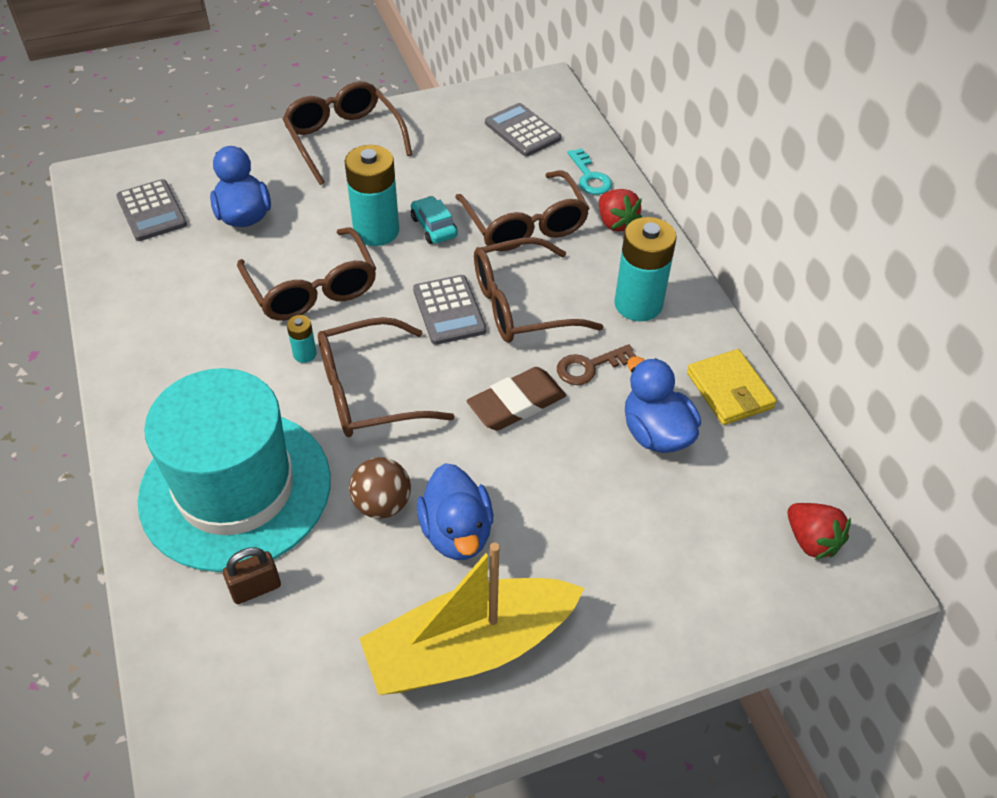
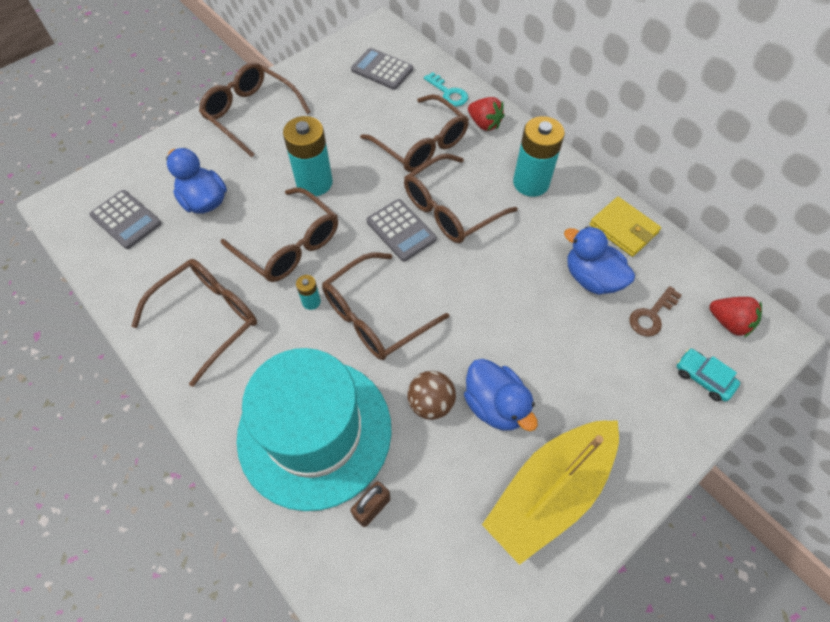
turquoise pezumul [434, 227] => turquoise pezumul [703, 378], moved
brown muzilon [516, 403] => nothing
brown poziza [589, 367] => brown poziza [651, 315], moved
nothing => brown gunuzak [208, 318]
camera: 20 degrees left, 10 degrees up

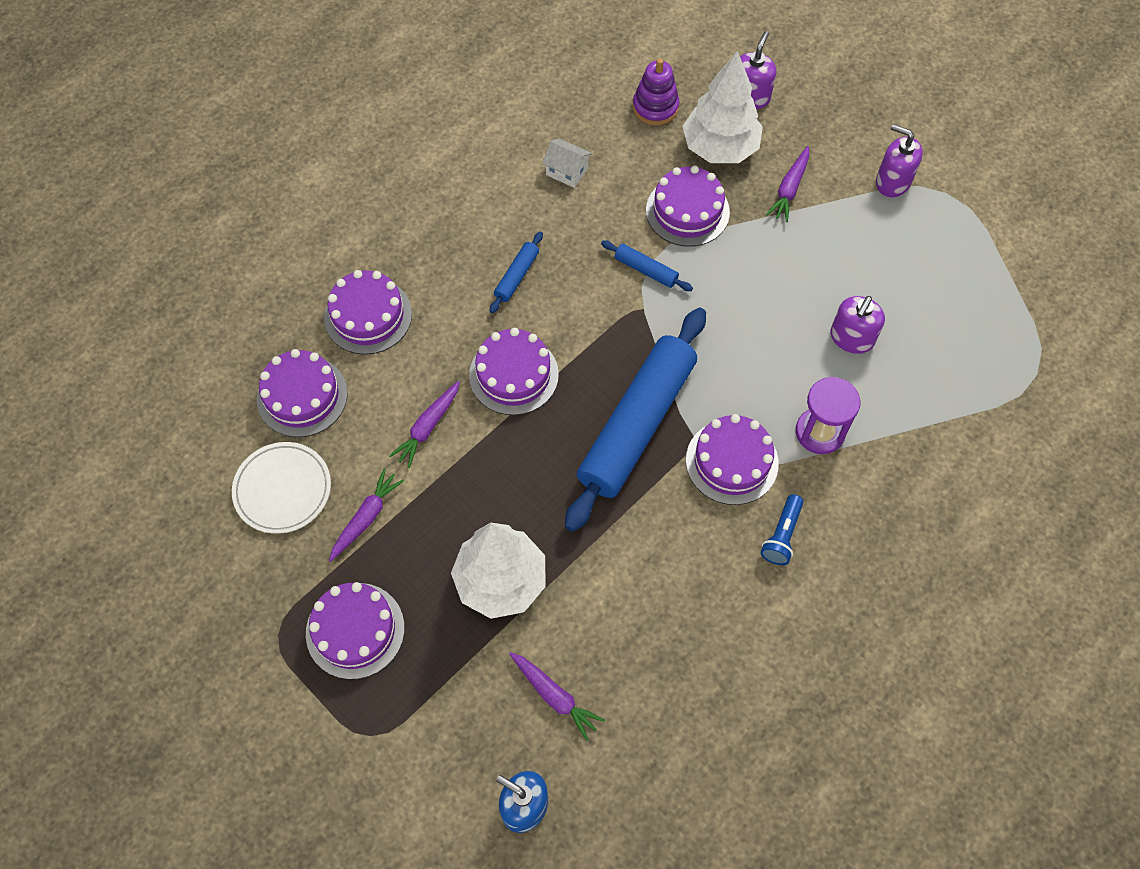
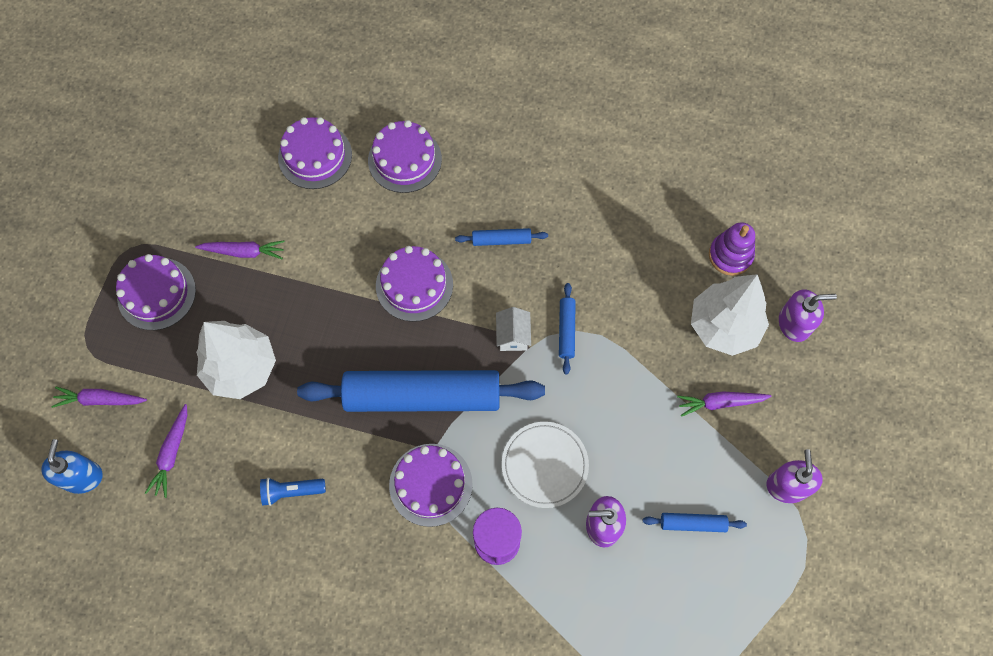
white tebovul [282, 489] => white tebovul [544, 465], moved
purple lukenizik [428, 427] => purple lukenizik [100, 400], moved
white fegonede [567, 171] => white fegonede [513, 335], moved
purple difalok [687, 211] => nothing
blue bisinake [782, 535] => blue bisinake [291, 491], moved
nothing => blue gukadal [692, 523]
camera: 60 degrees right, 5 degrees up

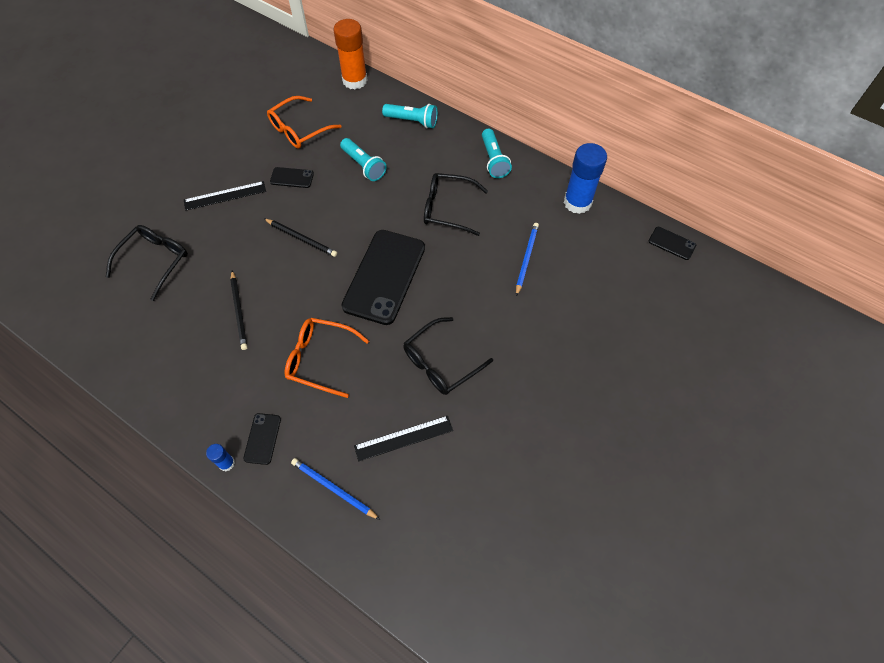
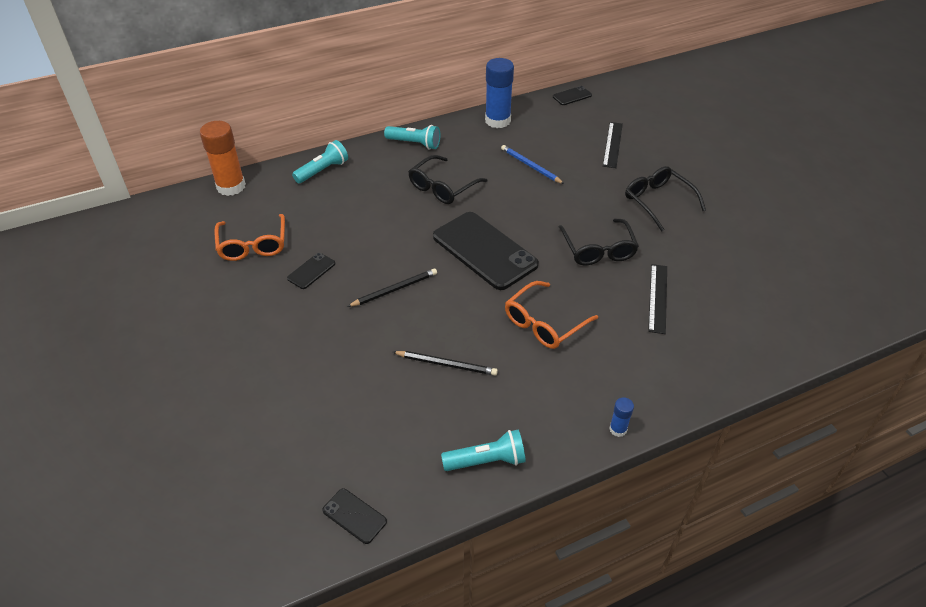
black gunuzak [154, 261] => black gunuzak [658, 202], moved
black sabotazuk [225, 196] => black sabotazuk [613, 144], moved
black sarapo [262, 438] => black sarapo [354, 516], moved
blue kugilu [334, 489] => nothing
turquoise bisinake [364, 166] => turquoise bisinake [487, 461], moved
camera: 60 degrees left, 15 degrees down

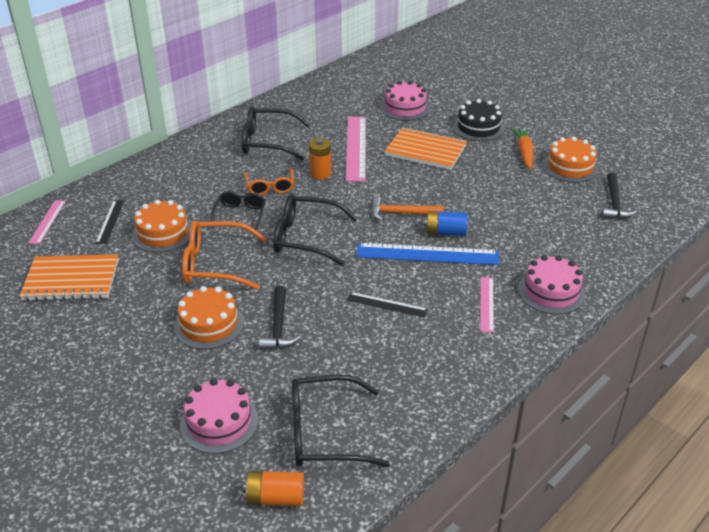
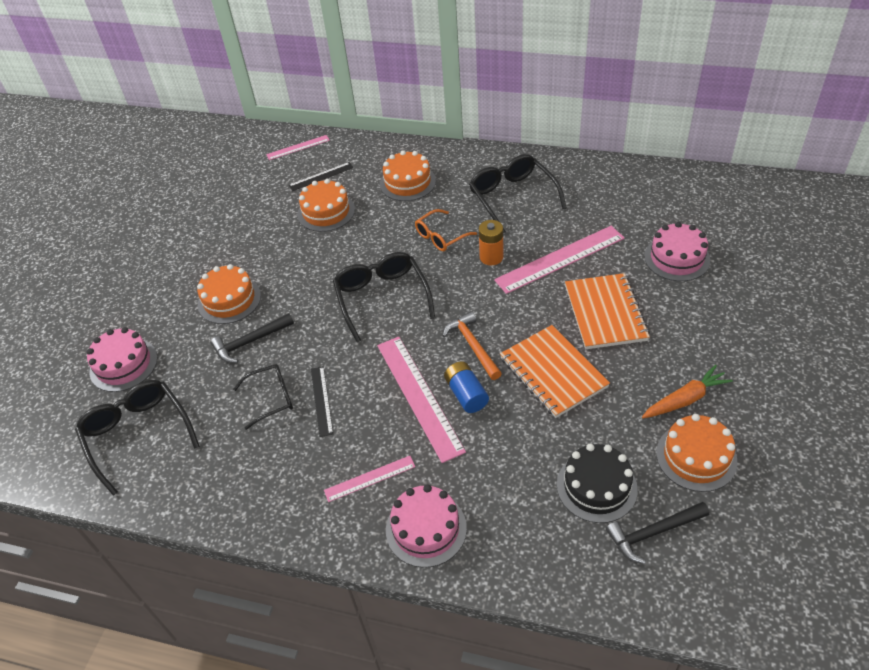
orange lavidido [71, 280] => orange lavidido [553, 372], moved
orange gunuzak [215, 264] => nothing
black gunuzak [240, 215] => black gunuzak [271, 398], moved
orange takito [275, 498] => nothing
blue sabotazuk [427, 254] => pink sabotazuk [419, 396]
black difalok [478, 127] => black difalok [596, 486], moved
nothing => orange difalok [407, 182]
camera: 65 degrees right, 10 degrees up

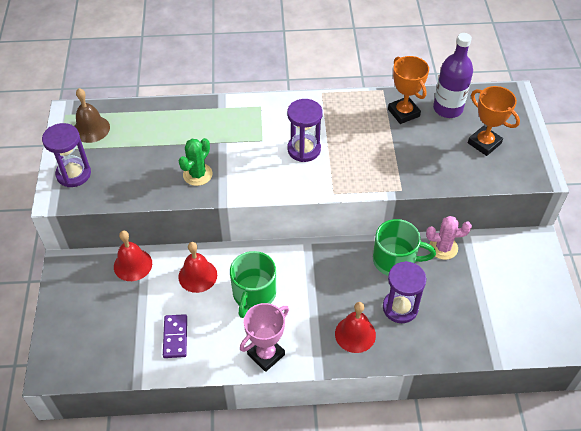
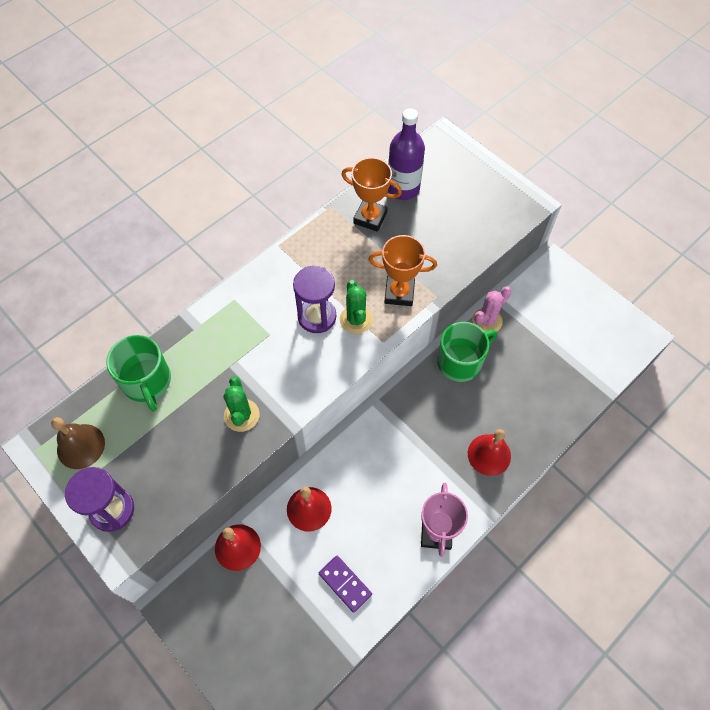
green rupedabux [254, 294] => green rupedabux [147, 381], moved
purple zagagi [400, 308] => nothing
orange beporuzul [484, 143] => orange beporuzul [399, 293], moved
nothing => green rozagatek [356, 319]
camera: 40 degrees left, 10 degrees up

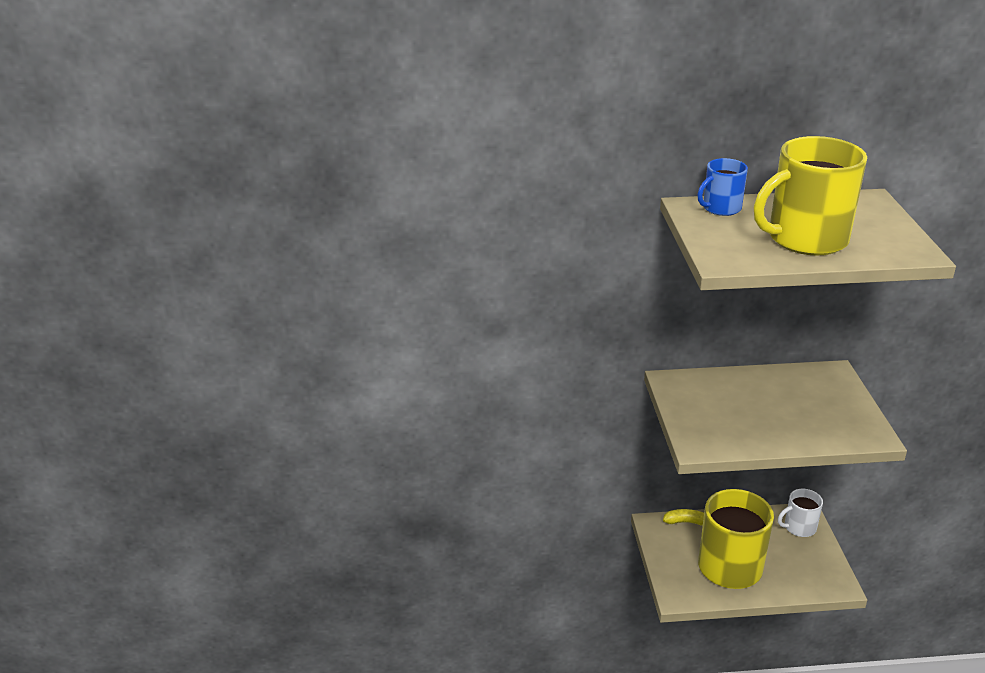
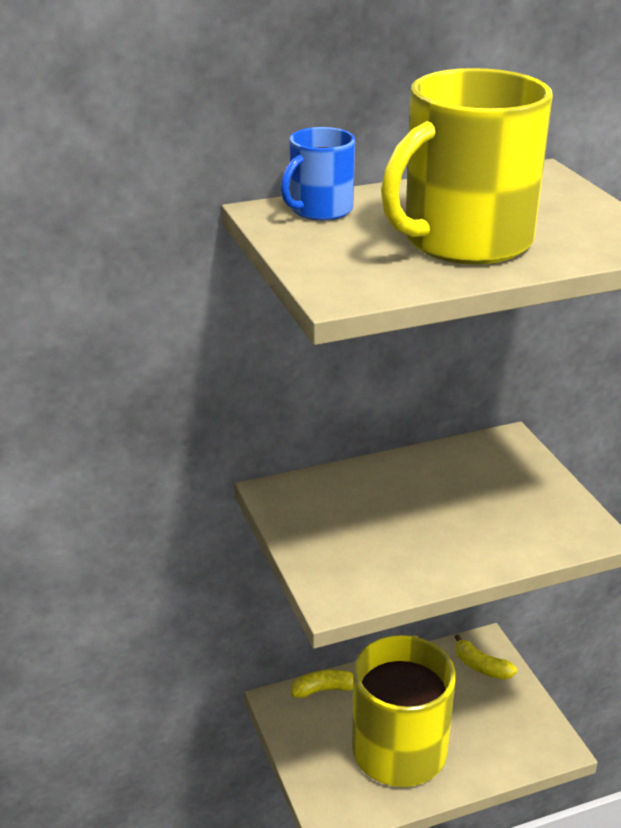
white rupedabux [799, 527] => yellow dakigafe [481, 666]
camera: 15 degrees left, 0 degrees up

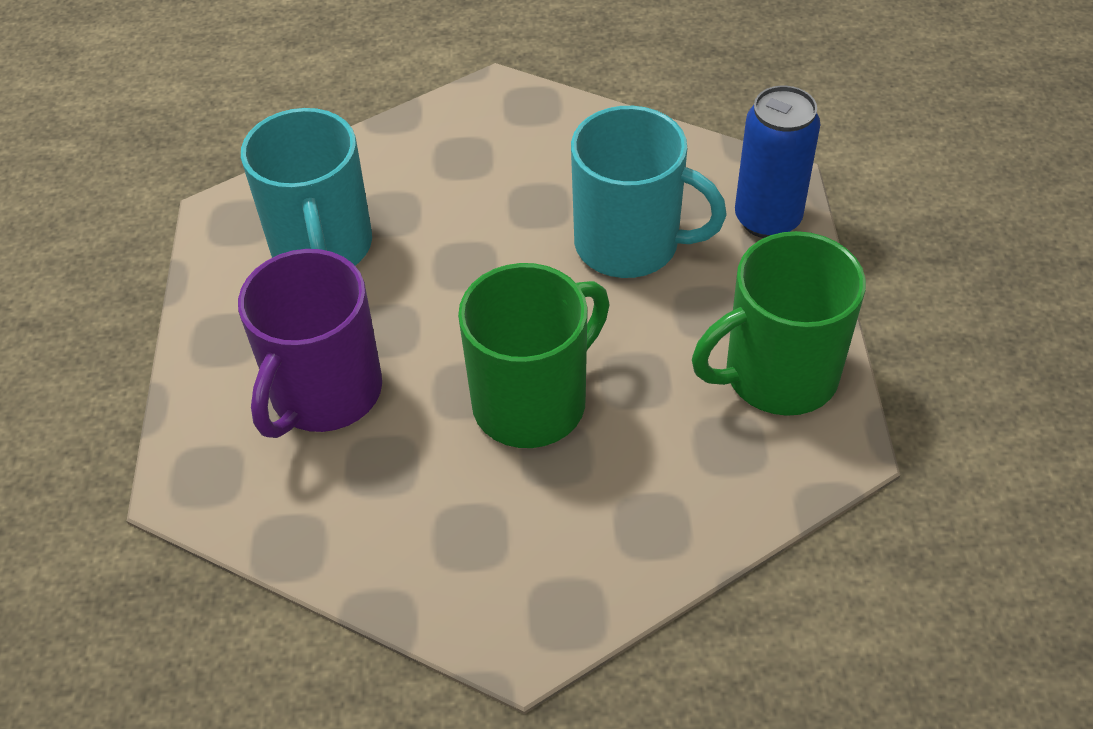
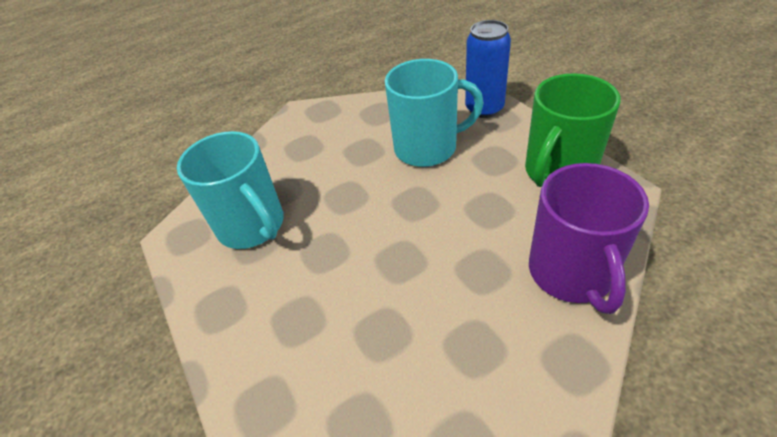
purple rupedabux [324, 393] => purple rupedabux [571, 273], moved
green rupedabux [533, 401] => nothing
camera: 25 degrees left, 5 degrees down

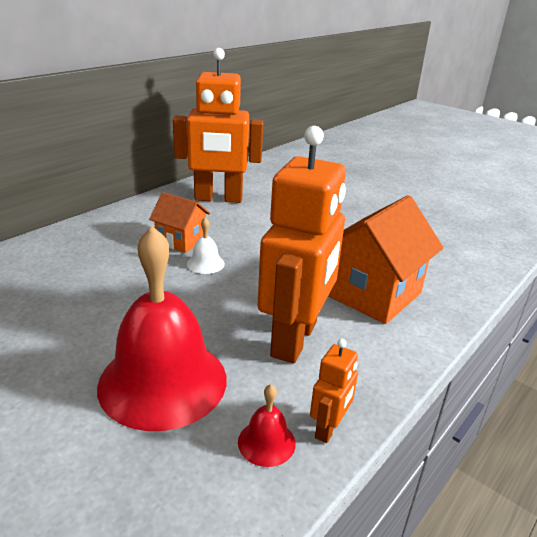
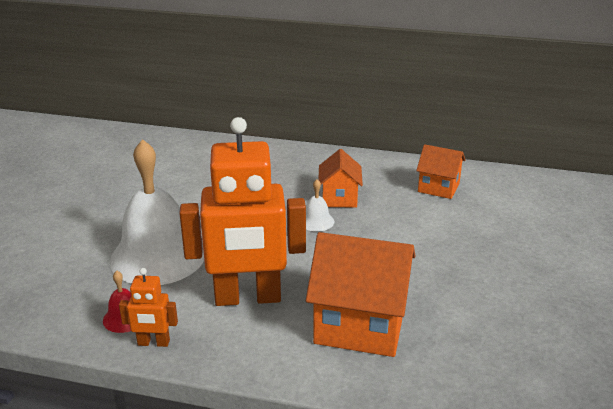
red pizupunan [163, 381] => white pizupunan [158, 256]
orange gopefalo [218, 199] => orange fegonede [438, 187]
camera: 65 degrees right, 0 degrees up

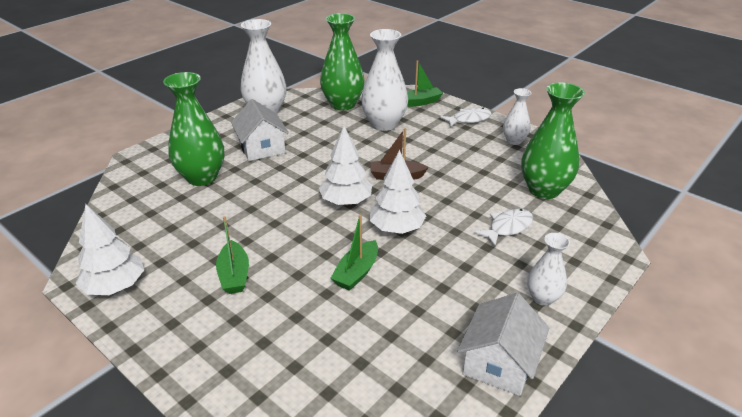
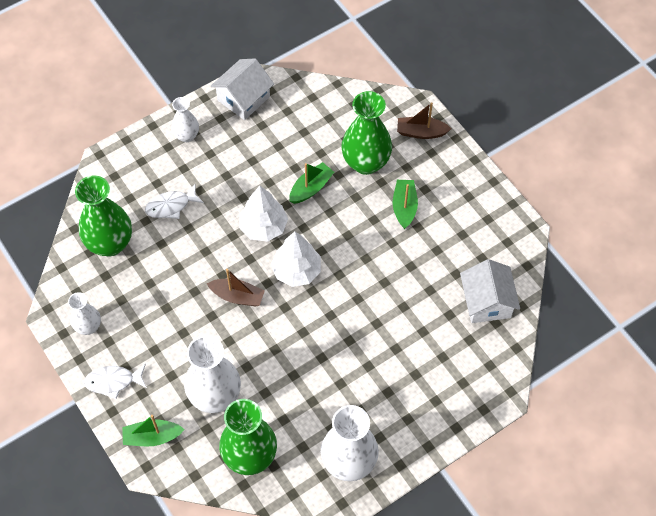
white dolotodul [115, 286] => nothing
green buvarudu [202, 177] => green buvarudu [365, 162], moved
white fegonede [262, 148] => white fegonede [487, 302], moved
nothing => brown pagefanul [421, 132]
camera: 165 degrees left, 25 degrees up

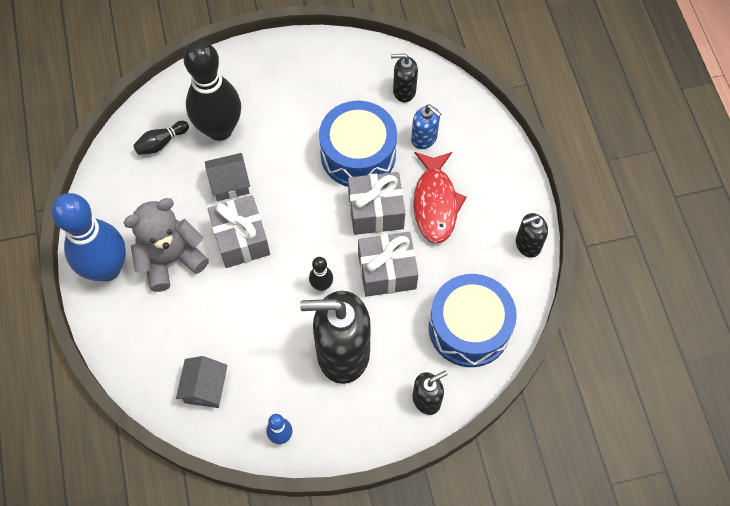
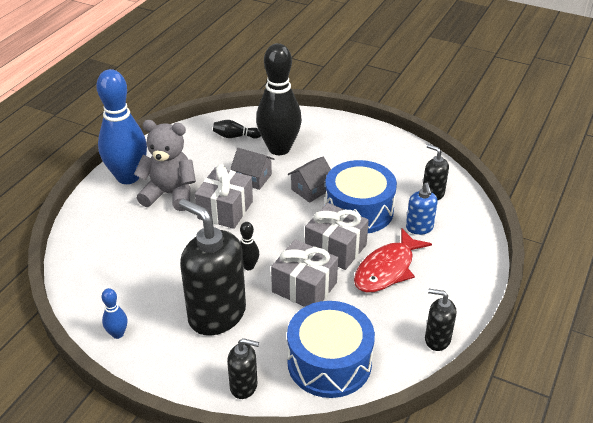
grey fegonede [205, 388] => grey fegonede [310, 190], moved
camera: 40 degrees right, 25 degrees down

